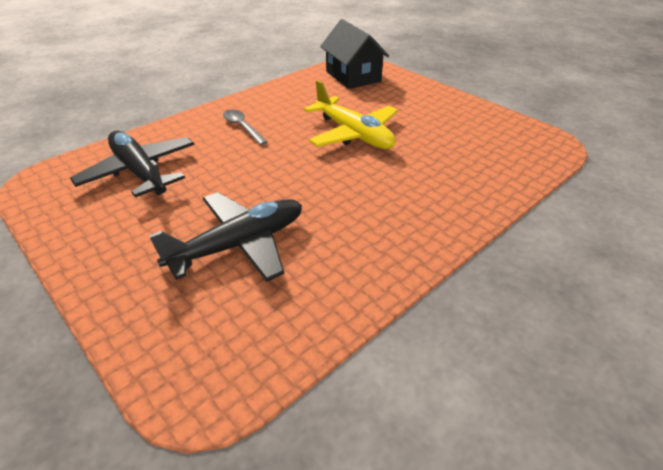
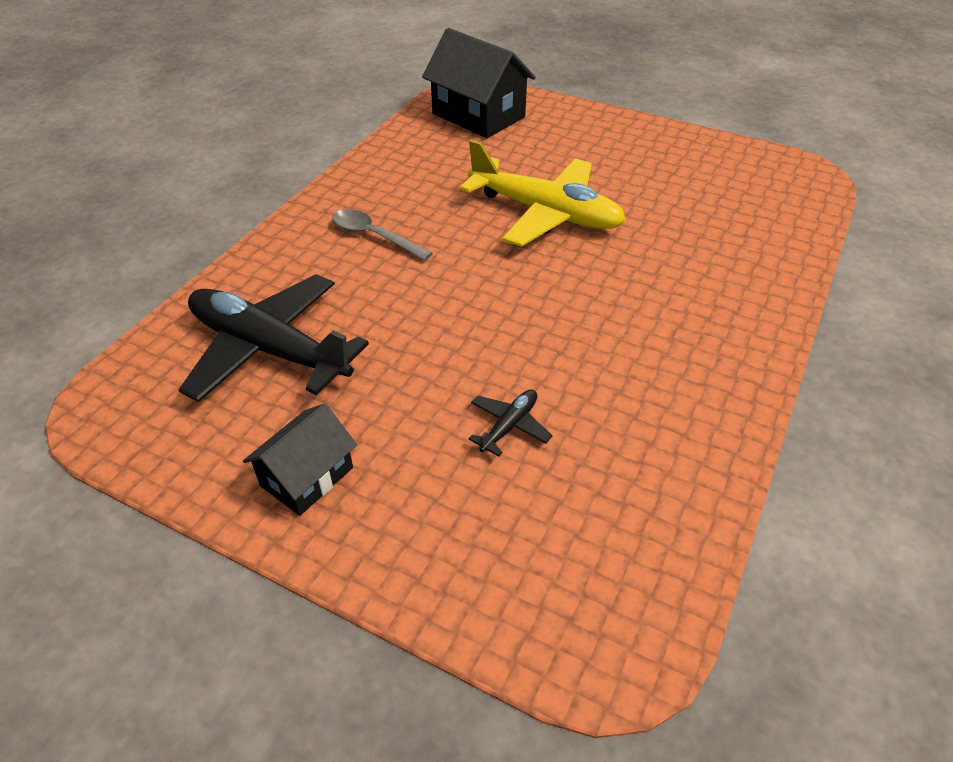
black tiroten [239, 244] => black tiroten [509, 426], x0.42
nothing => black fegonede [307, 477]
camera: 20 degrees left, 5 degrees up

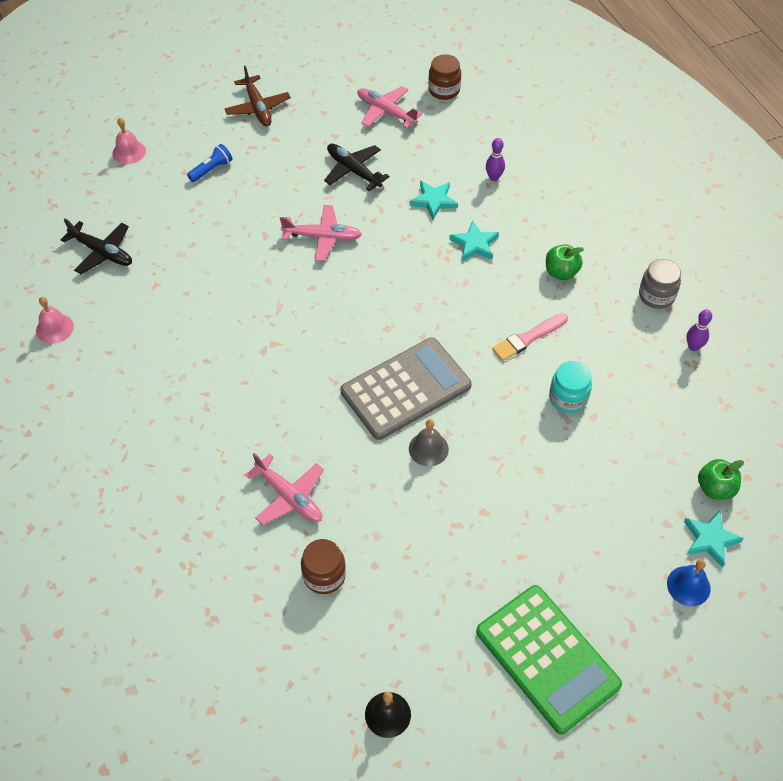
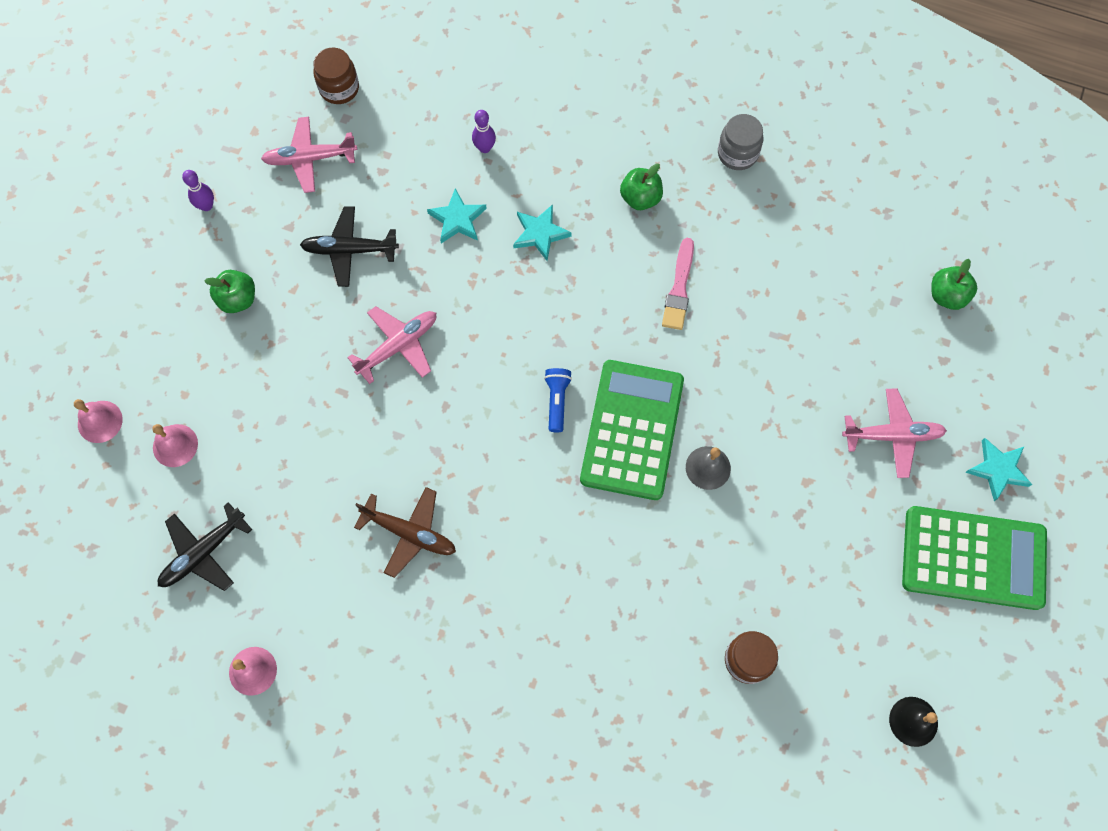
black tiroten [102, 252] => black tiroten [204, 552], 150 degrees clockwise
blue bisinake [211, 169] => blue bisinake [557, 401], moved
brown tiroten [257, 107] => brown tiroten [409, 533], moved
pink tiroten [289, 496] => pink tiroten [892, 435], moved
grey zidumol [406, 389] => green zidumol [632, 430]
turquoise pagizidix [568, 398] => nothing
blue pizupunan [688, 586] => nothing
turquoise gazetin [710, 539] => turquoise gazetin [998, 470], moved
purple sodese [693, 346] => purple sodese [206, 206], moved
nothing => pink pizupunan [175, 445]
nothing => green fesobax [238, 299]
camera: 45 degrees left, 15 degrees up

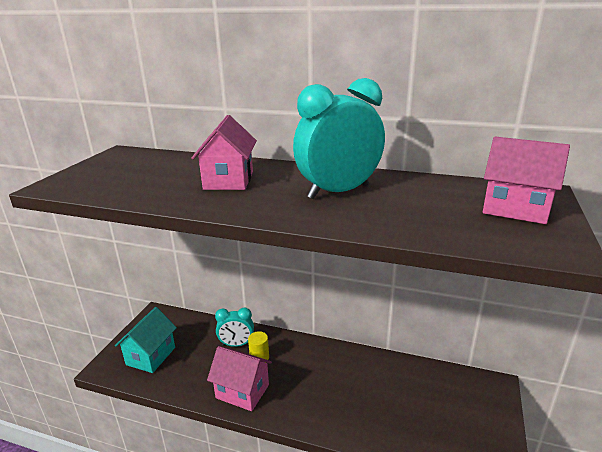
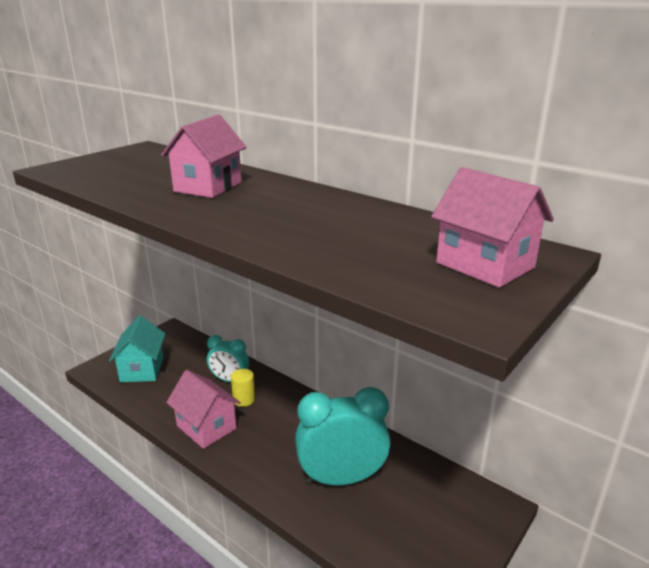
turquoise fegonede [151, 356] => turquoise fegonede [142, 369], 45 degrees counterclockwise
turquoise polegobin [338, 192] => turquoise polegobin [341, 478], moved
camera: 20 degrees right, 0 degrees up

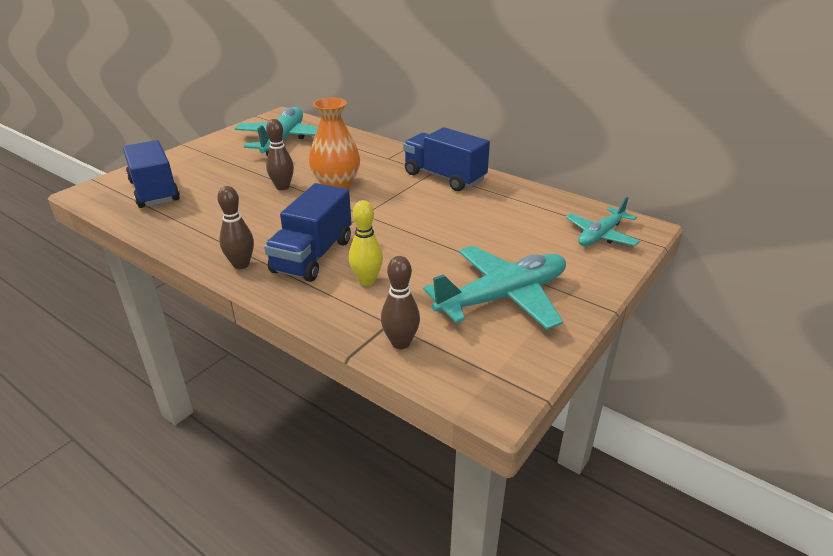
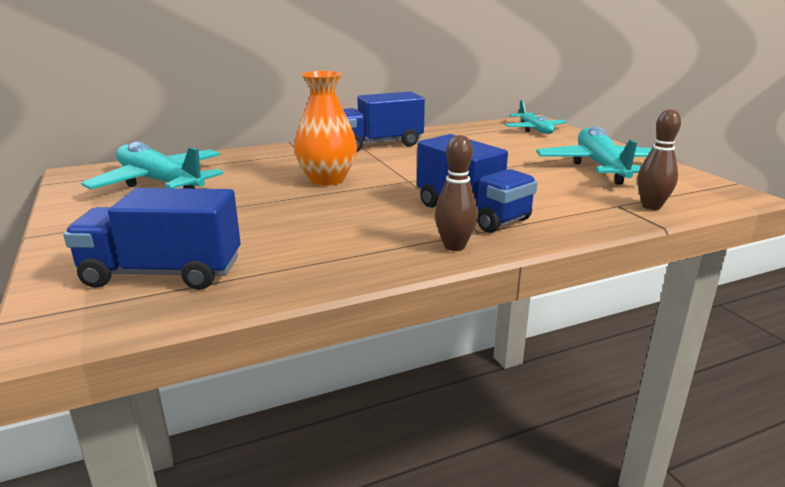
brown sodese [282, 187] => nothing
yellow sodese [367, 281] => nothing
camera: 60 degrees left, 10 degrees down

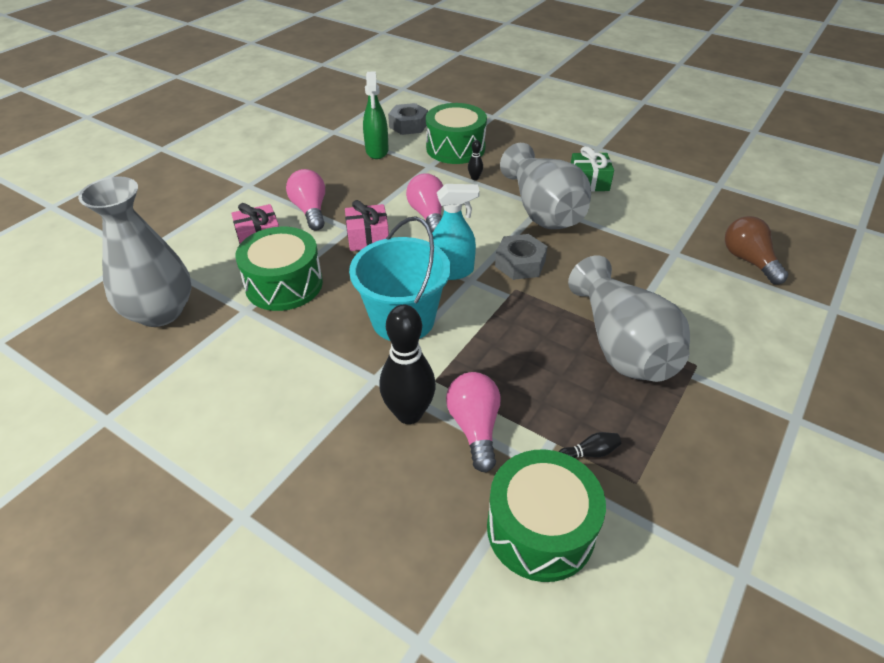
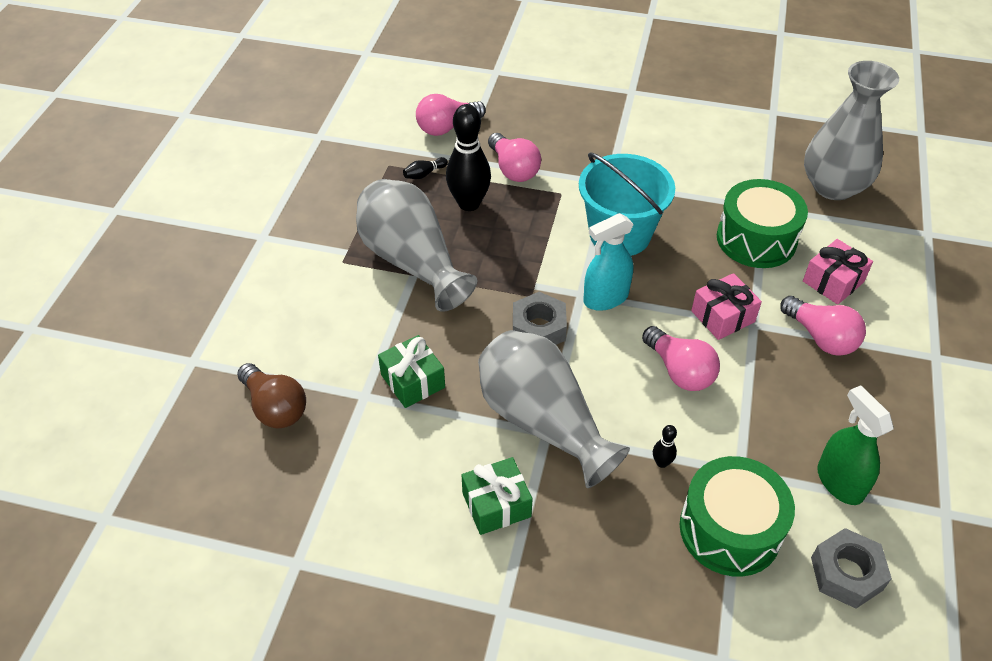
black sodese [409, 413] => black sodese [469, 203], moved
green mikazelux [540, 529] => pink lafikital [447, 127]
nothing => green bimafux [413, 381]
camera: 160 degrees right, 5 degrees up

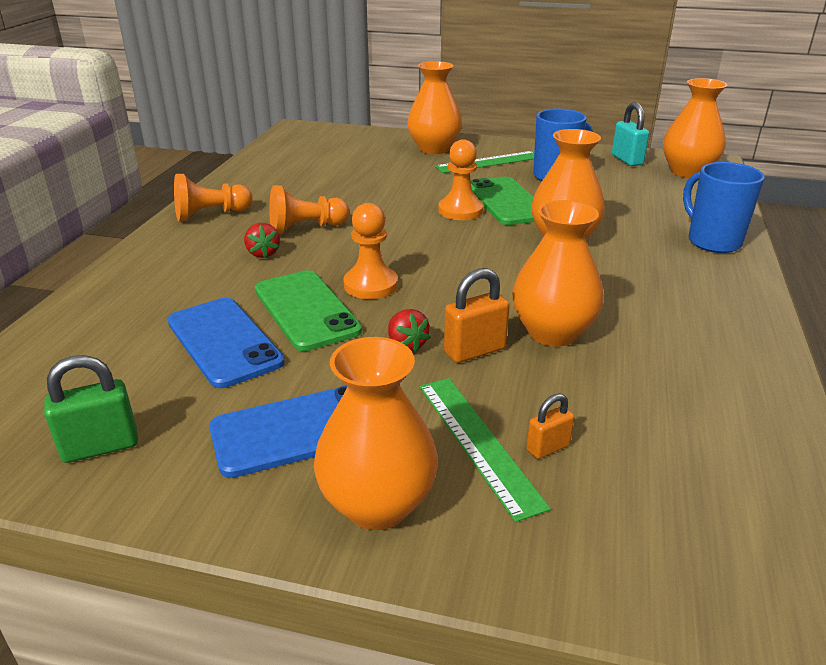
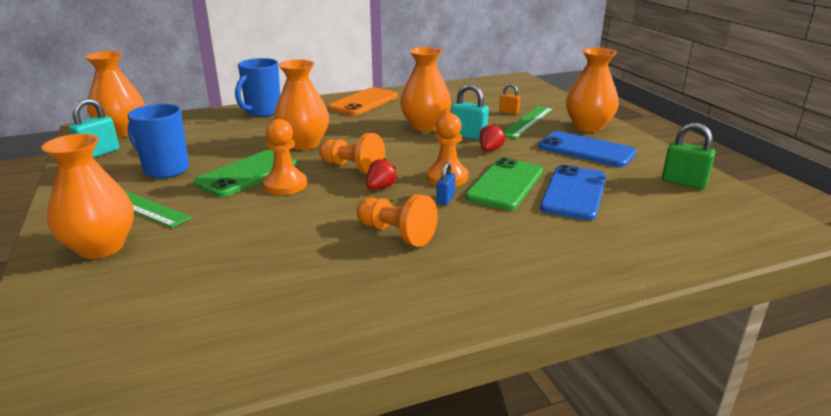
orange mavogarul [211, 215] => orange mavogarul [352, 168], moved
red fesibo [263, 253] => red fesibo [380, 187], moved
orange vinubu [474, 351] => turquoise vinubu [468, 136]
nothing => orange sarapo [364, 102]
nothing => blue vinubu [445, 199]
camera: 125 degrees left, 5 degrees down

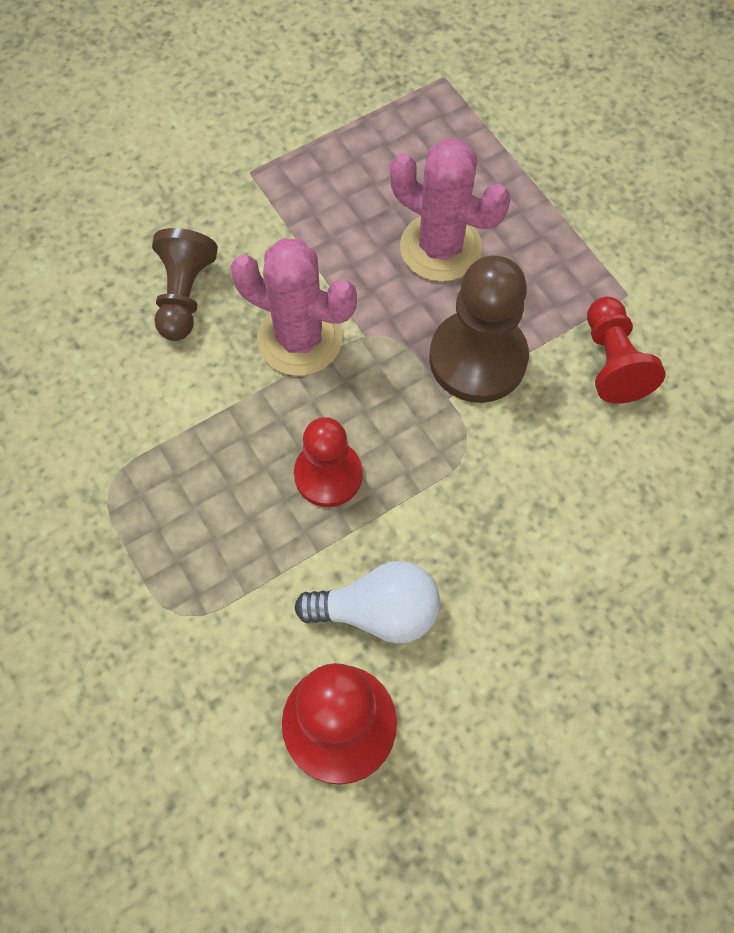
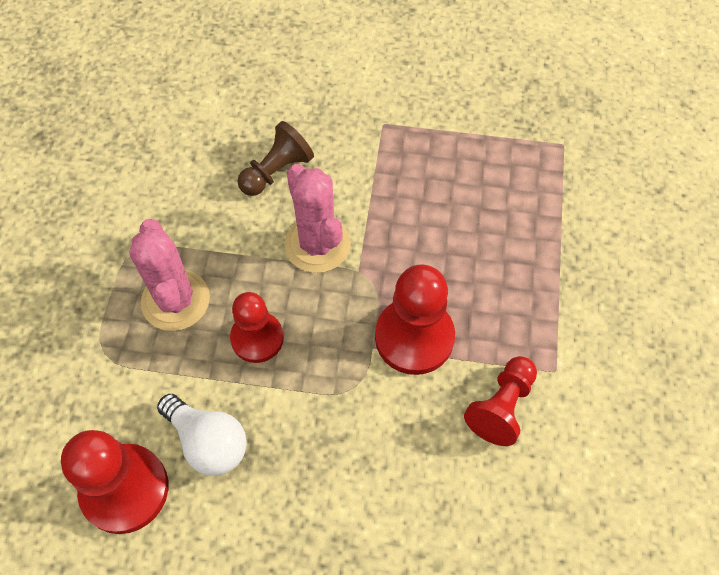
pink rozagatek [440, 248] => pink rozagatek [175, 300], moved
brown mavogarul [477, 358] => red mavogarul [414, 337]
camera: 40 degrees right, 5 degrees down

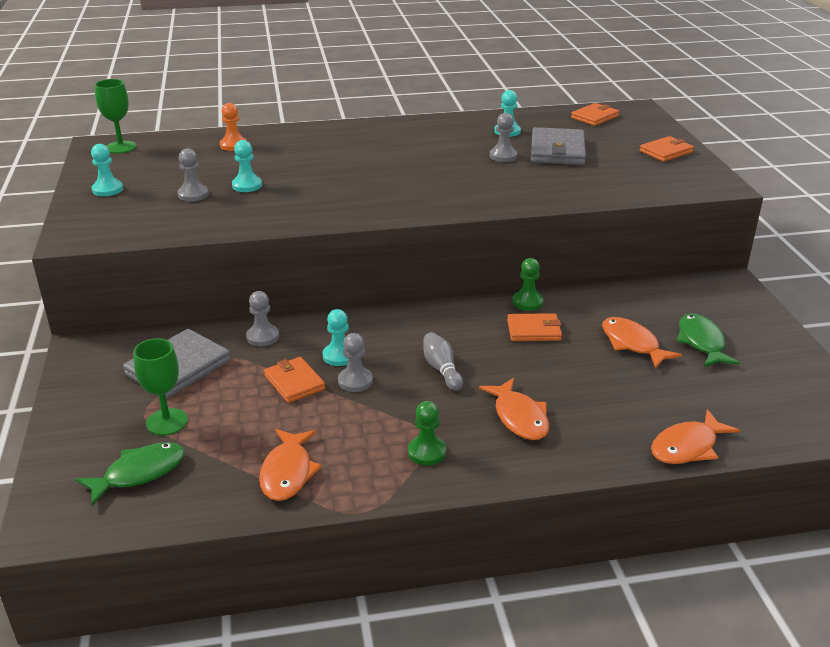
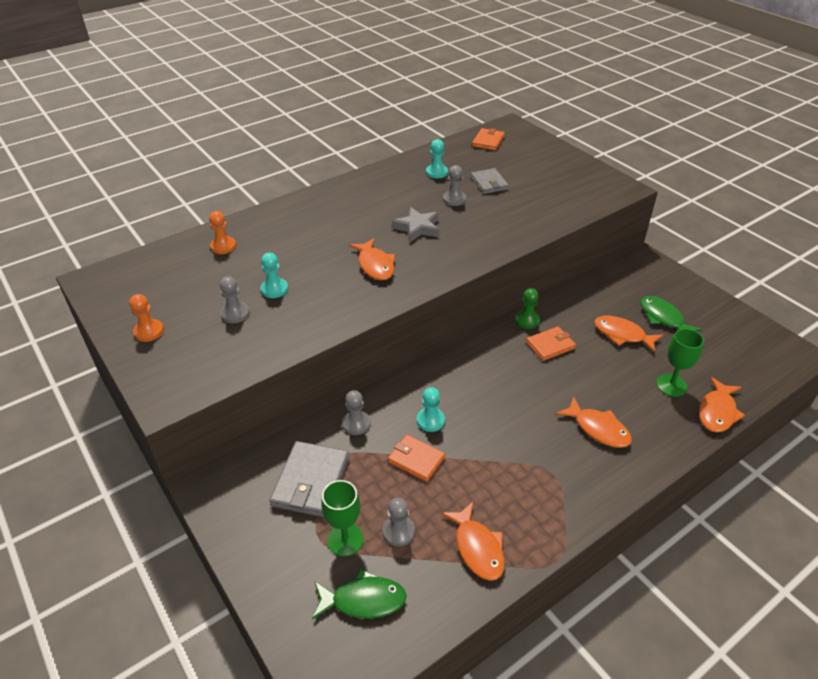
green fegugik [139, 473] => green fegugik [363, 600], 60 degrees clockwise
turquoise mavogarul [107, 189] => orange mavogarul [149, 331]
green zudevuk [121, 147] => green zudevuk [671, 385], moved
grey mavogarul [355, 381] => grey mavogarul [398, 531], moved
green mavogarul [426, 452] => nothing
grey sodese [441, 369] => nothing
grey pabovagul [557, 151] => grey pabovagul [489, 183], x0.63
orange pabovagul [666, 151] => nothing
nothing => orange fegugik [375, 265]
nothing => grey gazetin [417, 228]
camera: 25 degrees left, 10 degrees up

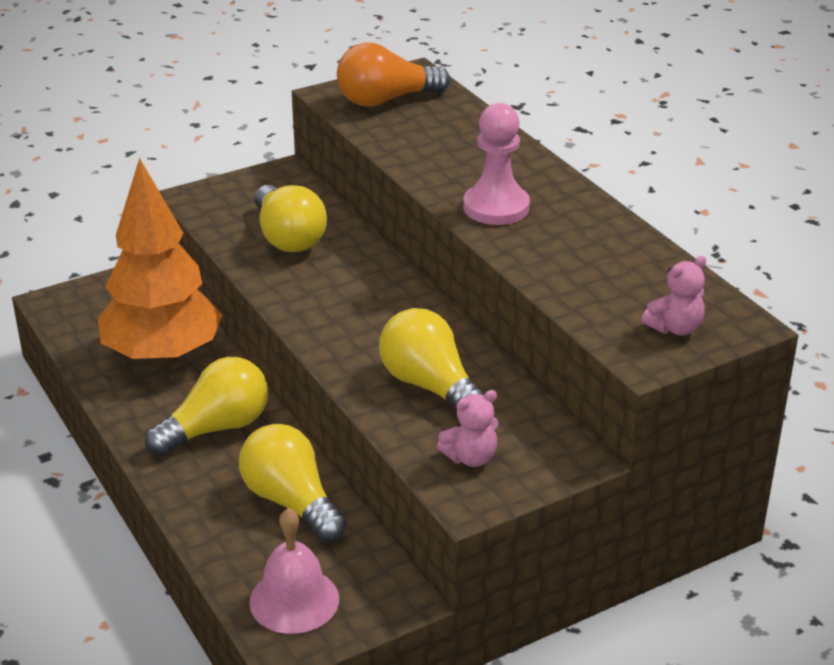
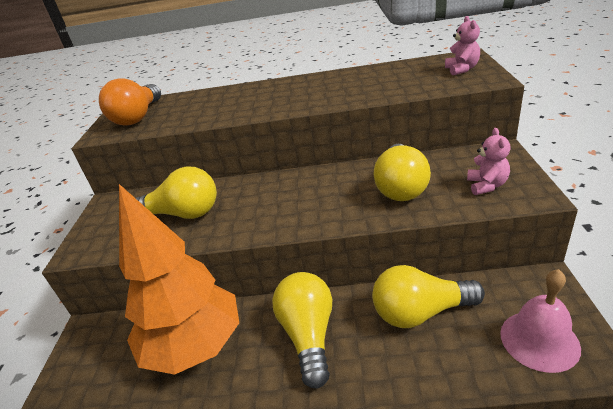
yellow lafikital [430, 386] => yellow lafikital [401, 187], 75 degrees counterclockwise
pink mavogarul [496, 207] => nothing
camera: 55 degrees left, 0 degrees up

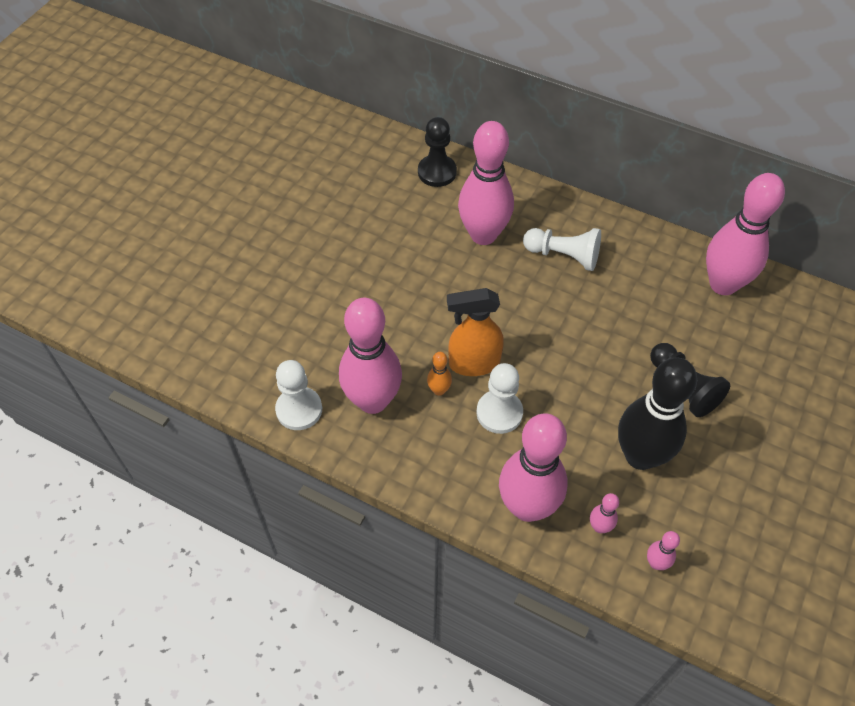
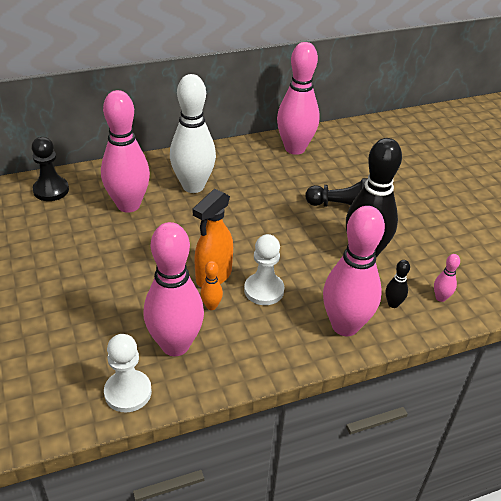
white mavogarul [564, 256] => white sodese [193, 186]
pink sodese [599, 527] => black sodese [393, 304]
camera: 50 degrees left, 15 degrees down

